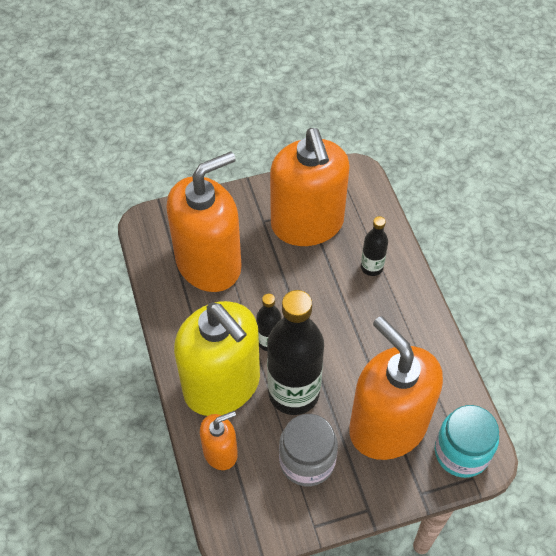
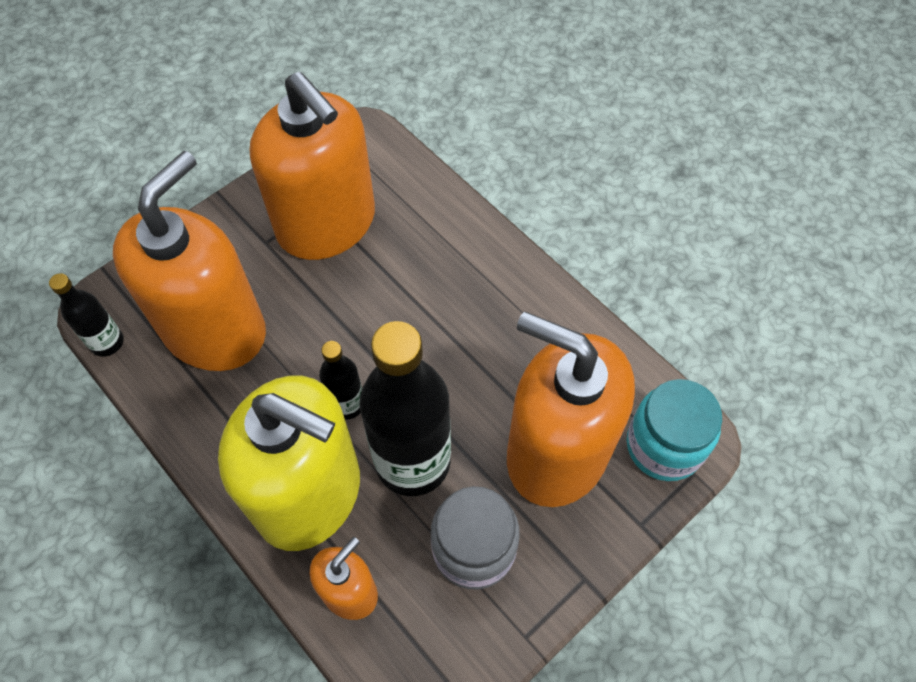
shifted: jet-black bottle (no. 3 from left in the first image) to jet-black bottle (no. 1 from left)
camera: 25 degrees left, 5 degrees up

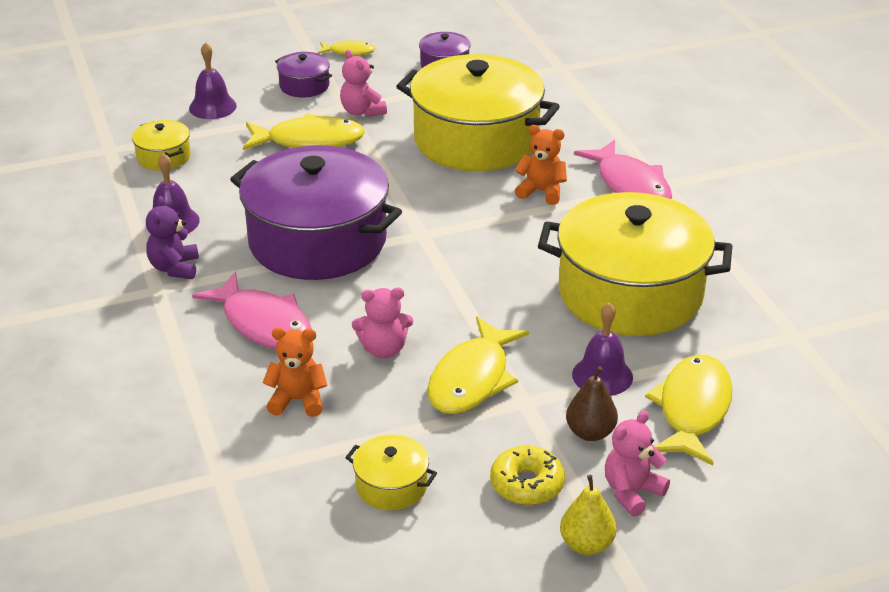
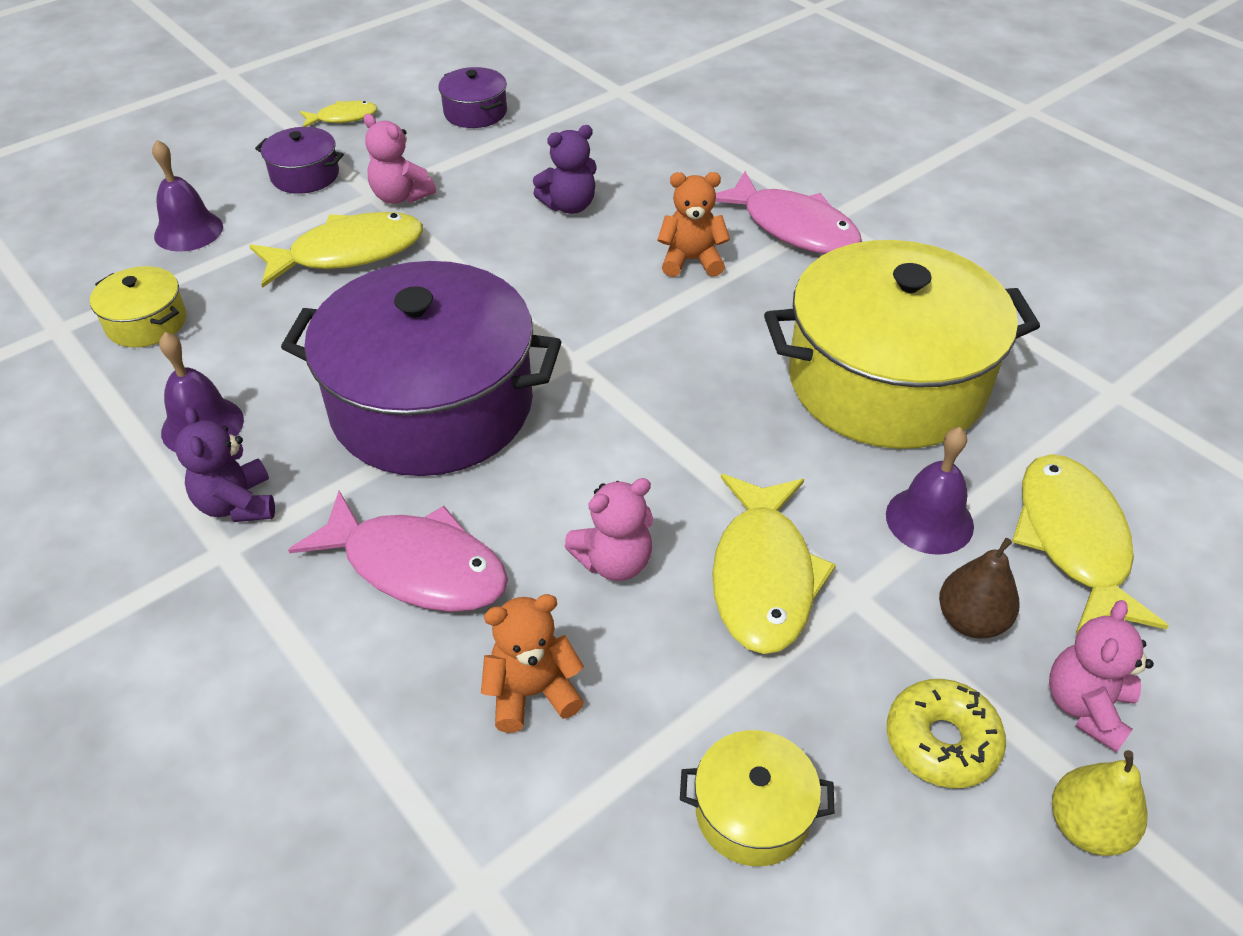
swapped: bright yellow pot (no. 3 from left) to purple teddy bear (no. 2 from left)
camera: 20 degrees left, 10 degrees up

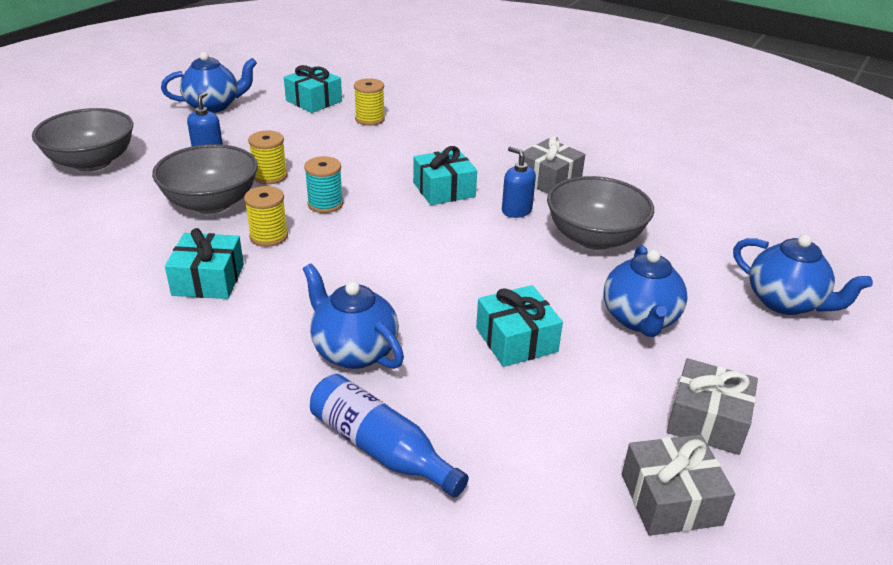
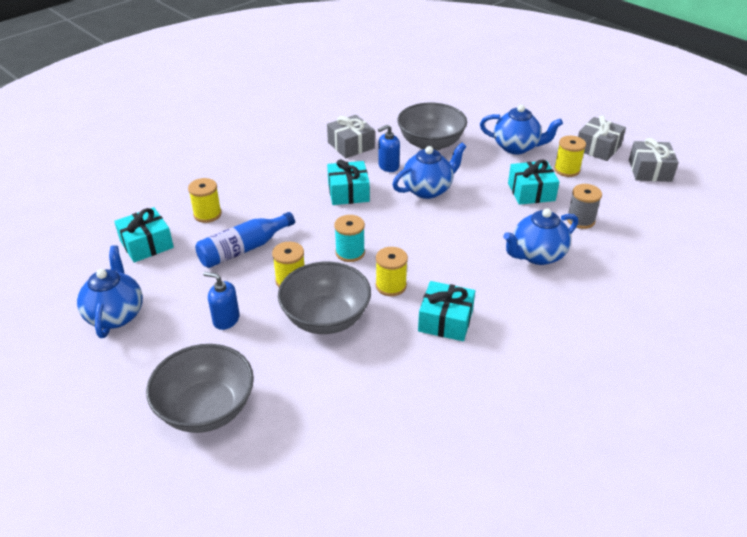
new: bright yellow spool (no. 4 from left); grey spool
shifted: royal blue bottle; royal blue teapot (no. 4 from left in the first image) to royal blue teapot (no. 2 from left)
camera: 75 degrees left, 5 degrees up

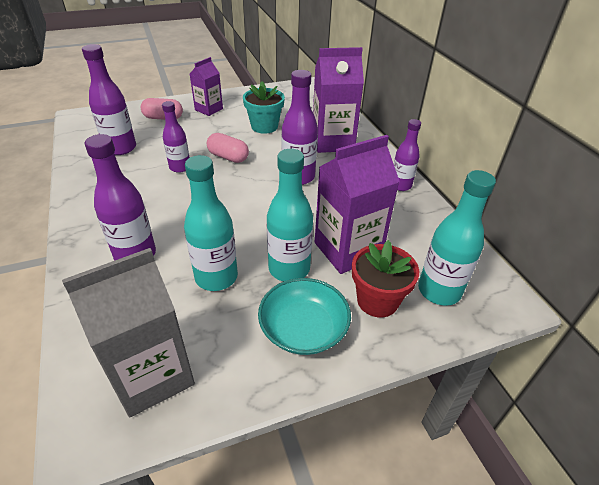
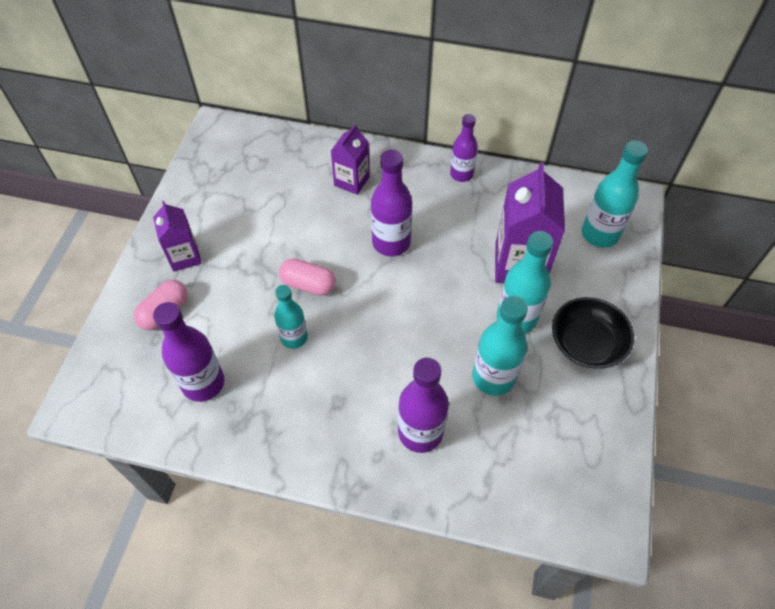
gone: grey carton; turquoise flower pot; crimson flower pot
repainted: purple bottle (no. 3 from left) to turquoise bottle (no. 1 from left); turquoise serving bowl to jet-black serving bowl
rotated: rosy capsule (no. 2 from left) 45 degrees clockwise
scaled: purple carton (no. 2 from left) x0.59
camera: 55 degrees left, 15 degrees up

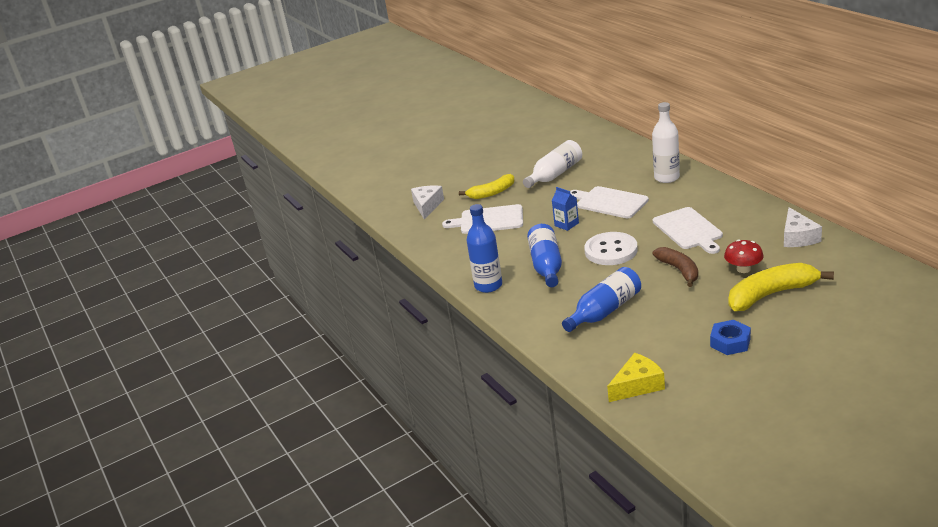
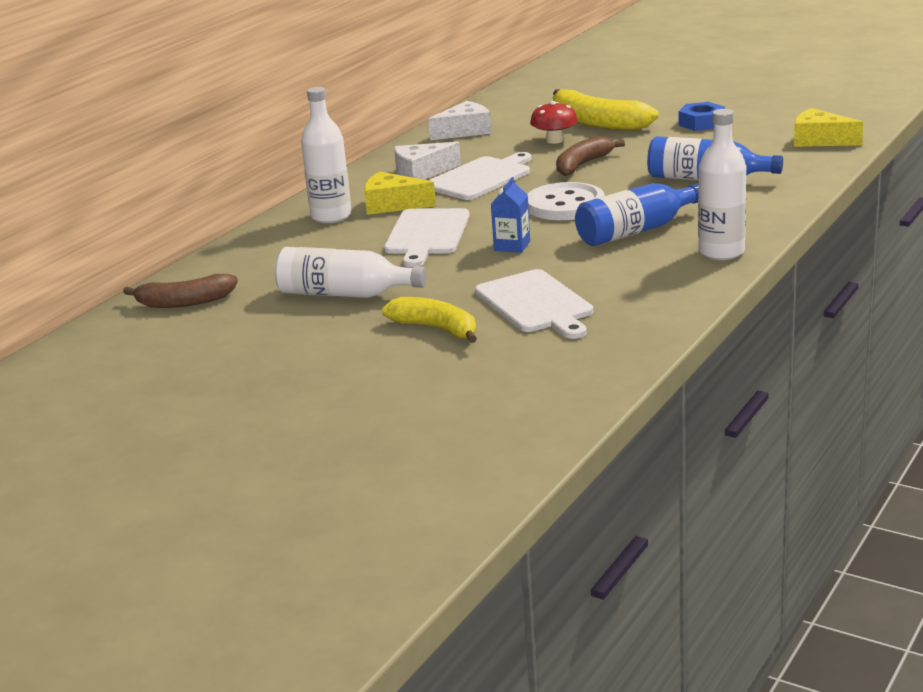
new: brown banana (no. 1 from left); bright yellow piece of cheese (no. 1 from left)
shifted: snow-white piece of cheese (no. 1 from left)
repainted: royal blue bottle (no. 1 from left) to snow-white bottle (no. 3 from left)
camera: 120 degrees left, 5 degrees down

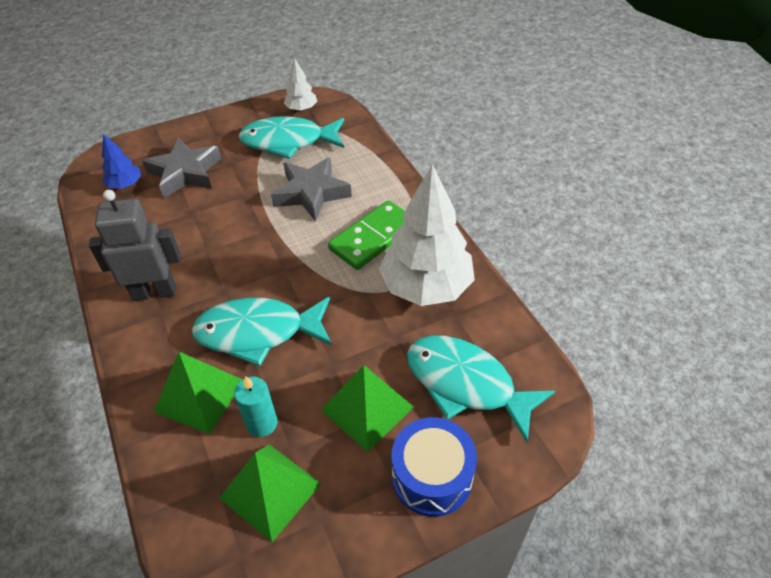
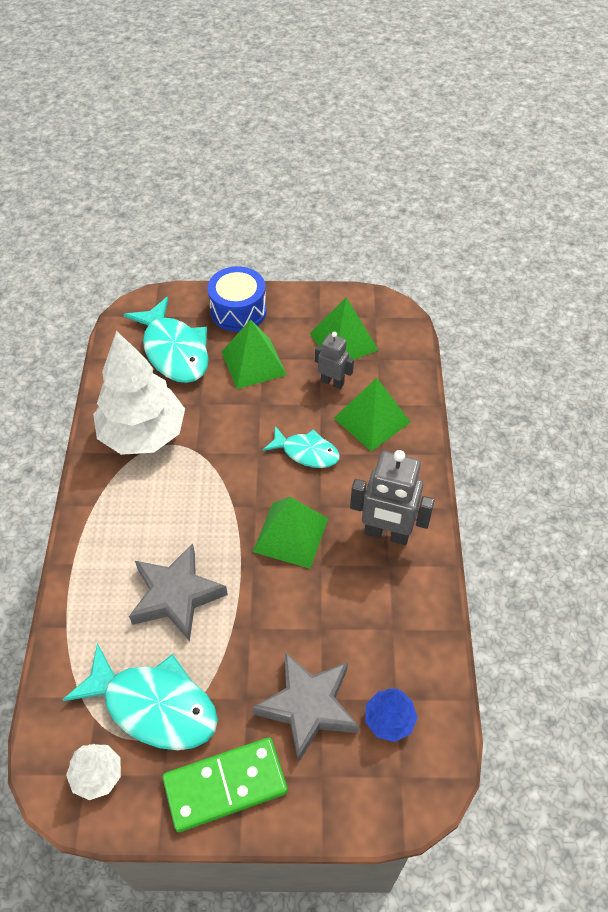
new: green solid pyramid (no. 2 from left)
shifted: green domino piece
swapped: turquoise pillar candle to grey robot figure (no. 1 from left)
scaled: turquoise fish (no. 1 from left in the first image) x0.59
camera: 155 degrees left, 5 degrees up

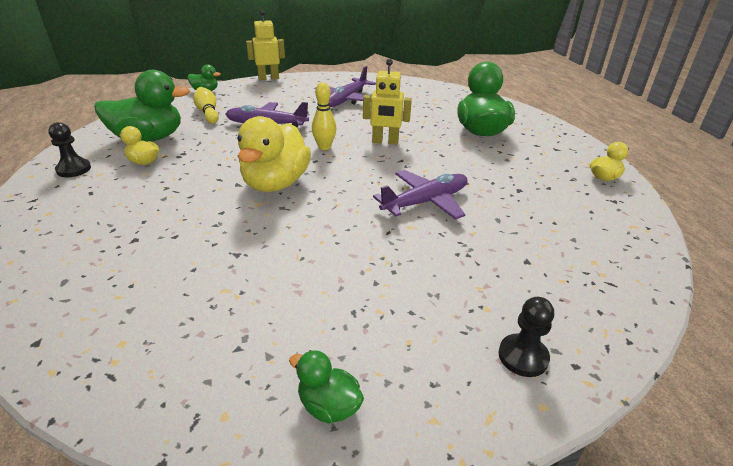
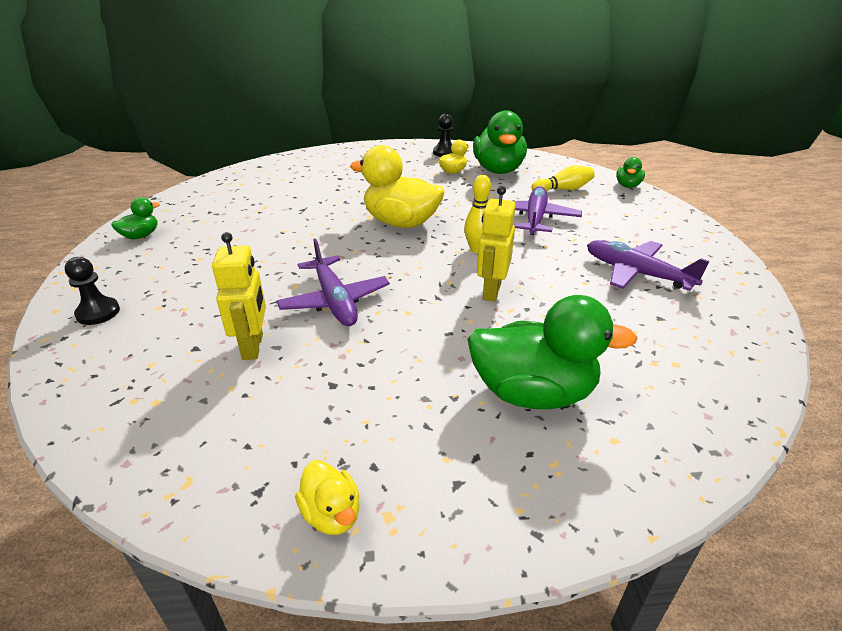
shifted: bright yellow robot figure (no. 1 from left)
camera: 100 degrees right, 0 degrees up

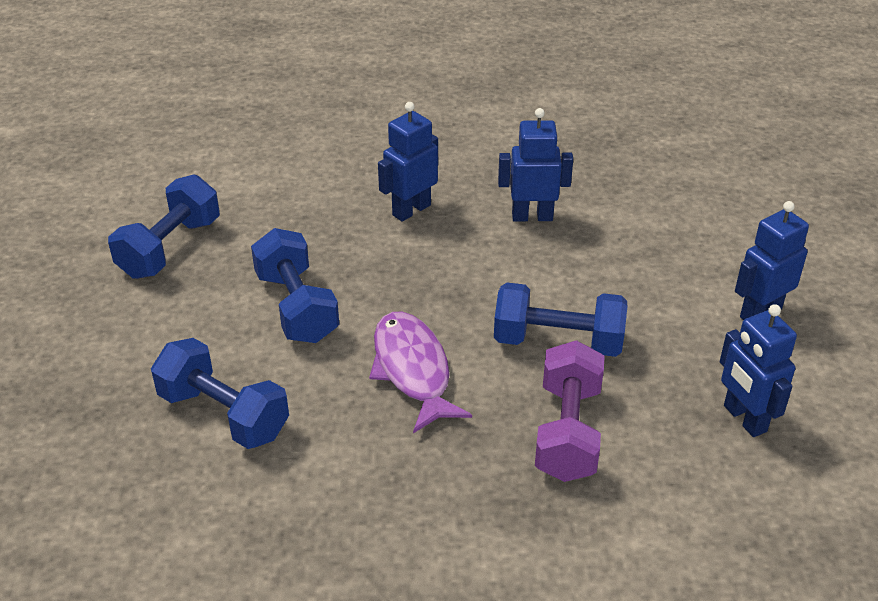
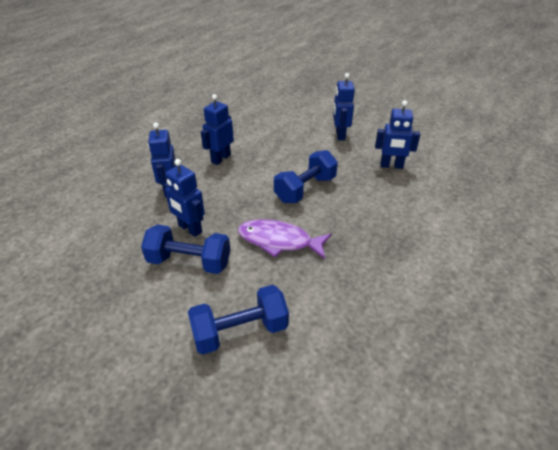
gone: royal blue hand weight (no. 1 from left); purple hand weight
new: royal blue robot figure (no. 2 from left)
camera: 55 degrees left, 0 degrees up

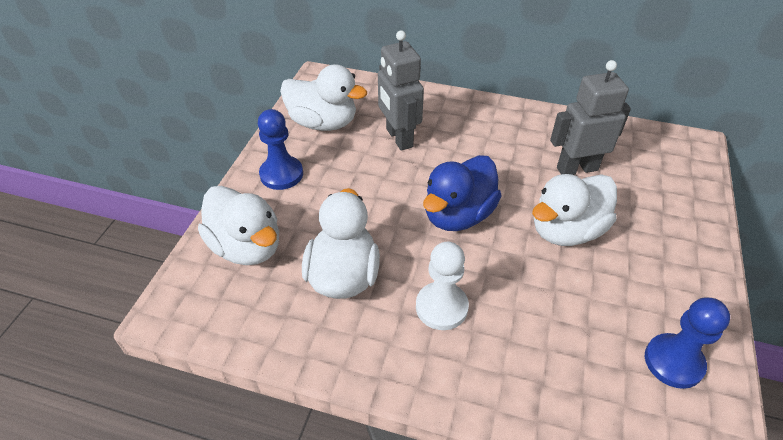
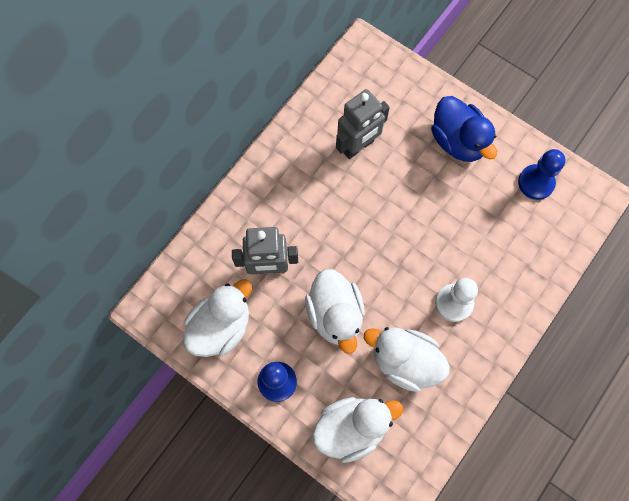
shifted: royal blue rubber duck; snow-white rubber duck (no. 4 from left in the first image) to snow-white rubber duck (no. 2 from left)
rotated: grey robot figure (no. 2 from left) 135 degrees counterclockwise
camera: 70 degrees left, 25 degrees up

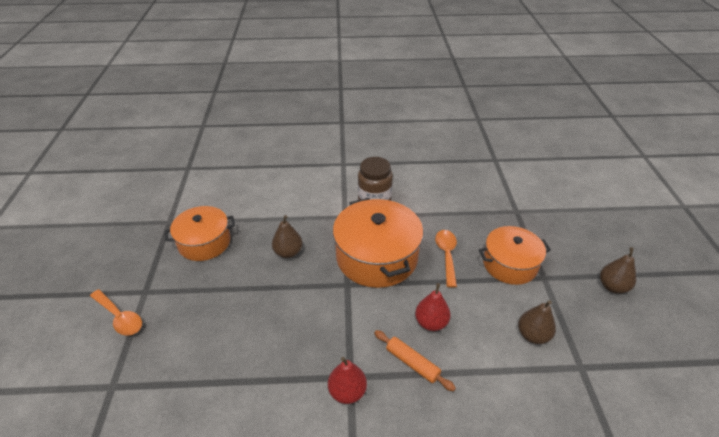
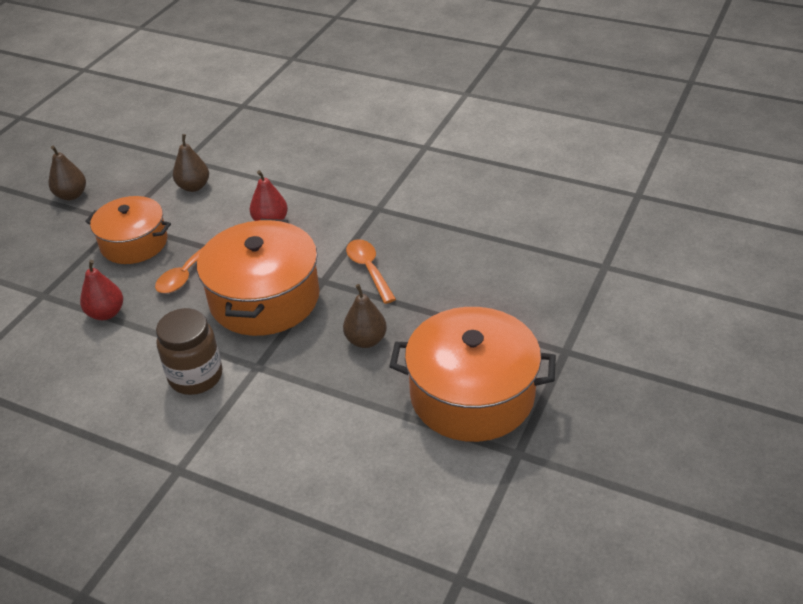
gone: orange-coloured rolling pin
shifted: orange-coloured teaspoon (no. 1 from left in the first image) to orange-coloured teaspoon (no. 2 from left); crimson pear fruit (no. 1 from left)
scaled: orange-coloured pot (no. 1 from left in the first image) x1.53
camera: 150 degrees left, 0 degrees up

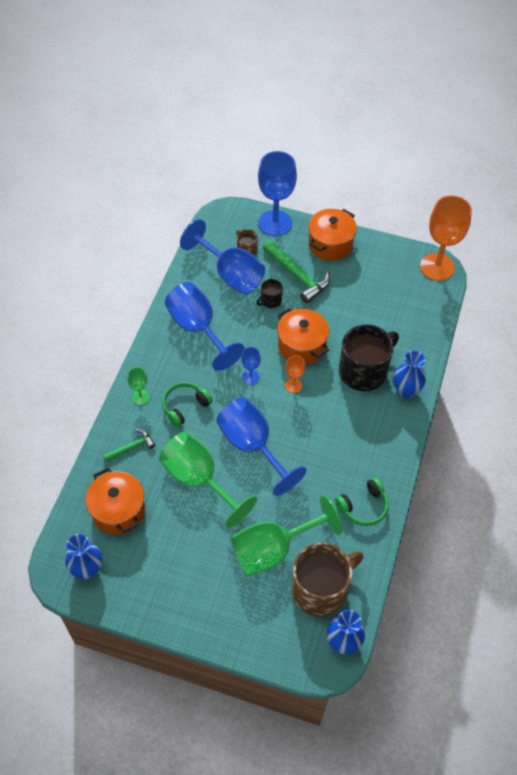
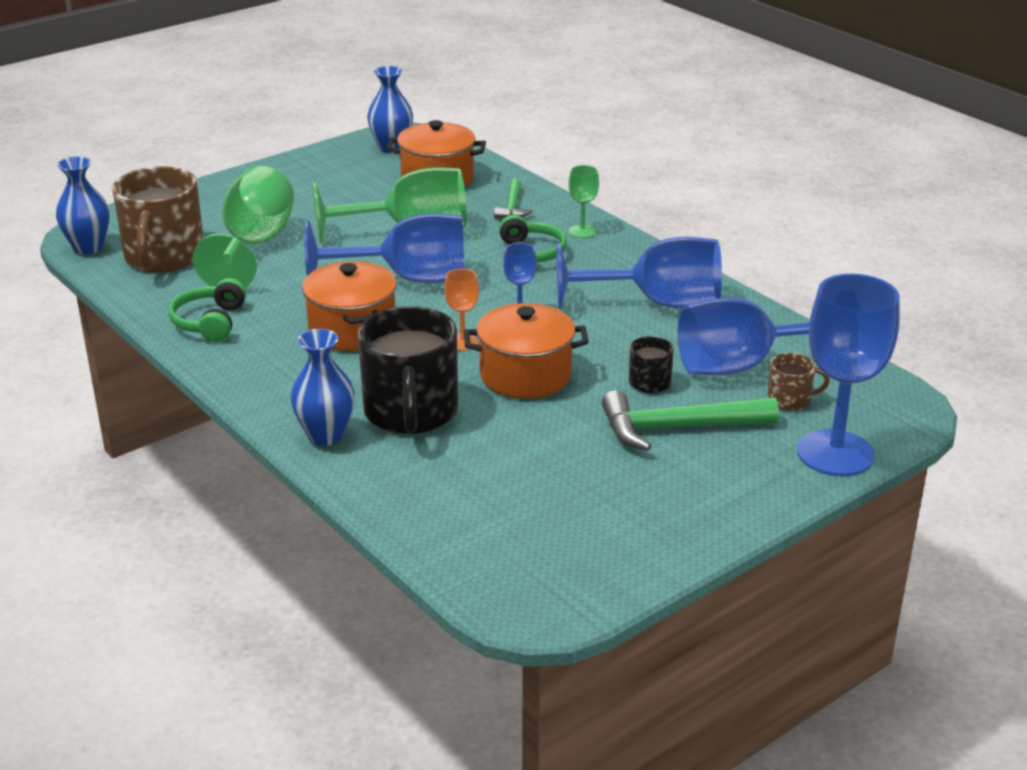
gone: orange-coloured chalice (no. 2 from left)
shifted: orange-coloured pot (no. 3 from left in the first image) to orange-coloured pot (no. 1 from left)
camera: 125 degrees right, 25 degrees down

